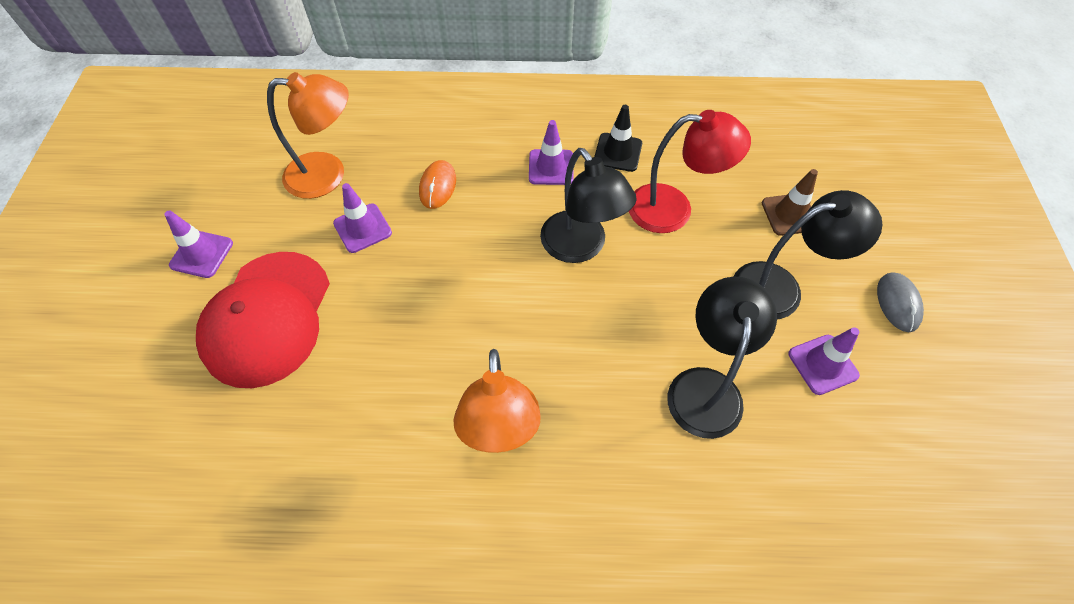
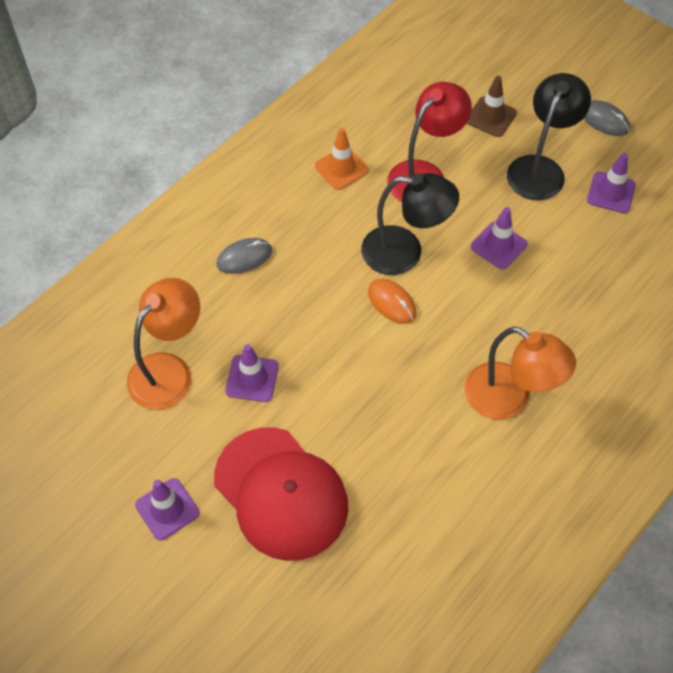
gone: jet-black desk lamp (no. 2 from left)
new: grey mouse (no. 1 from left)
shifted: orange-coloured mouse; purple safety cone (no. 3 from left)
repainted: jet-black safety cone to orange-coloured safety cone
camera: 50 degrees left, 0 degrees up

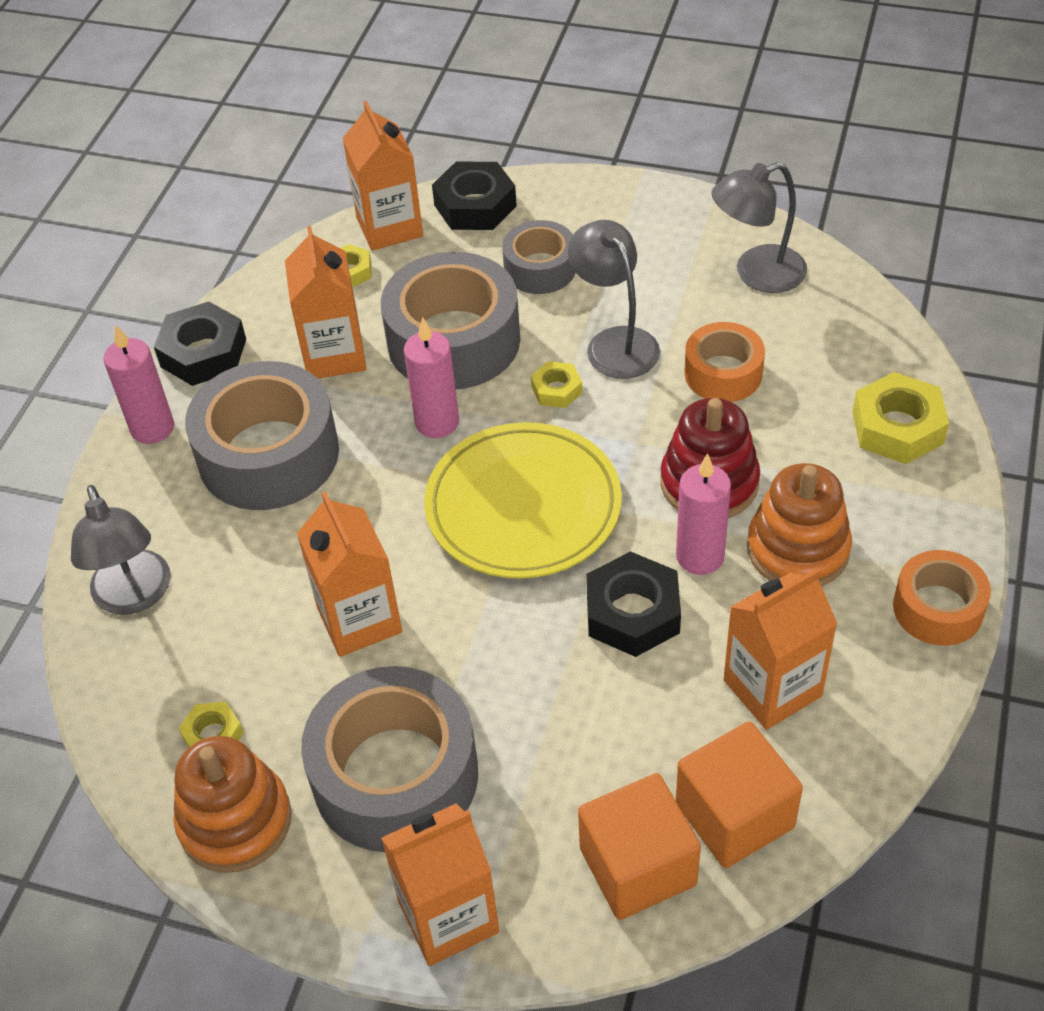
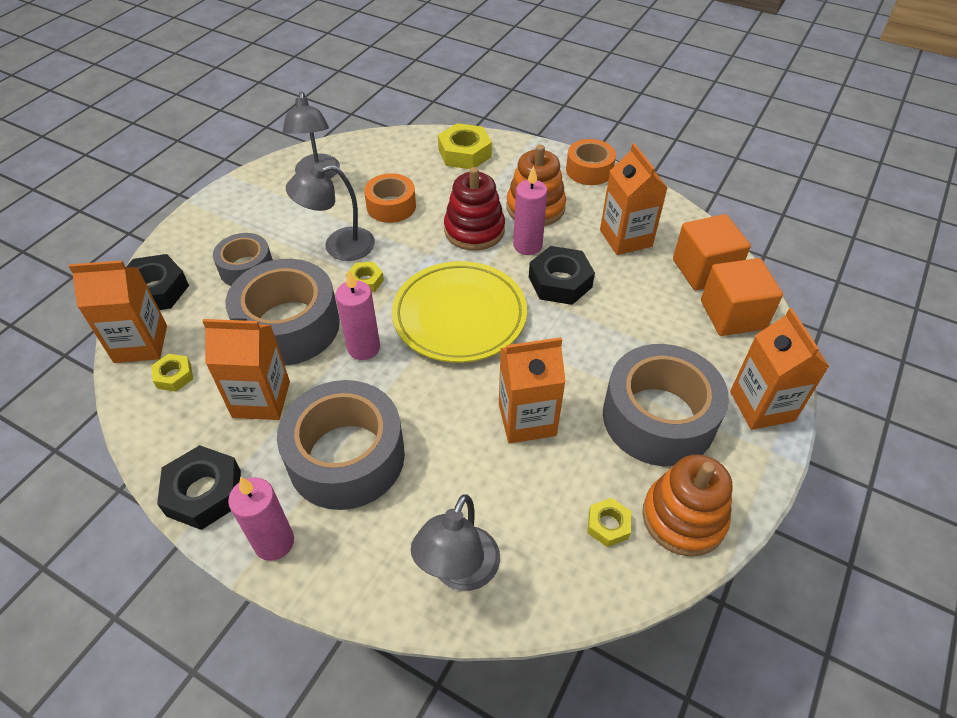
rotated: grey desk lamp (no. 1 from left in the first image) 120 degrees clockwise
camera: 80 degrees left, 0 degrees up

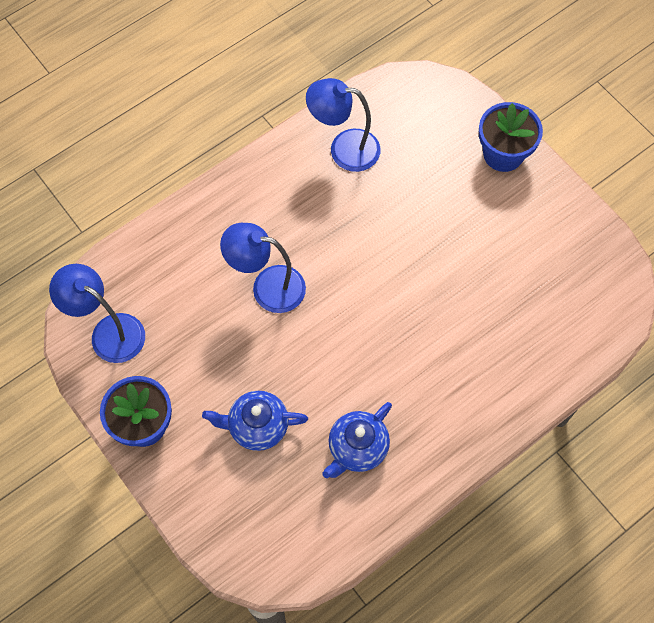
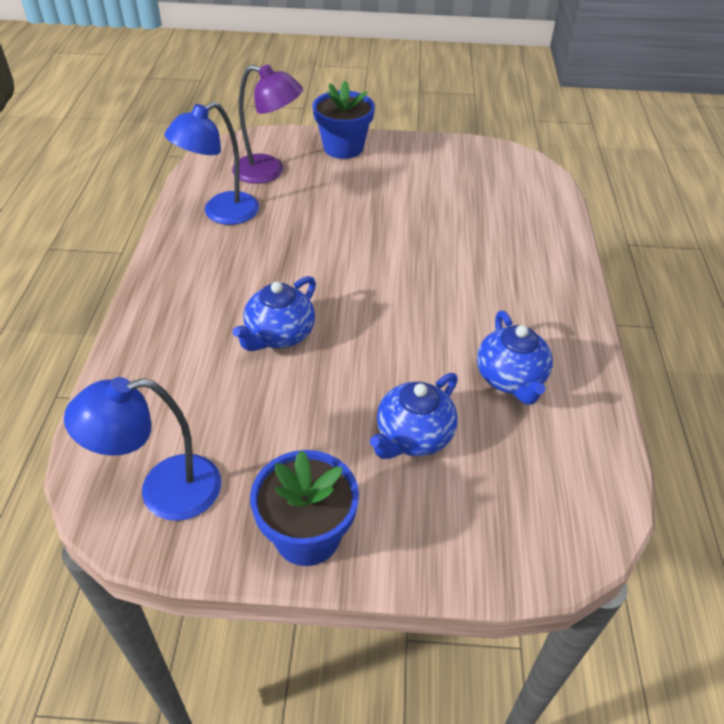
new: purple desk lamp
swapped: royal blue desk lamp (no. 2 from left) to royal blue teapot (no. 1 from left)
camera: 50 degrees left, 20 degrees down

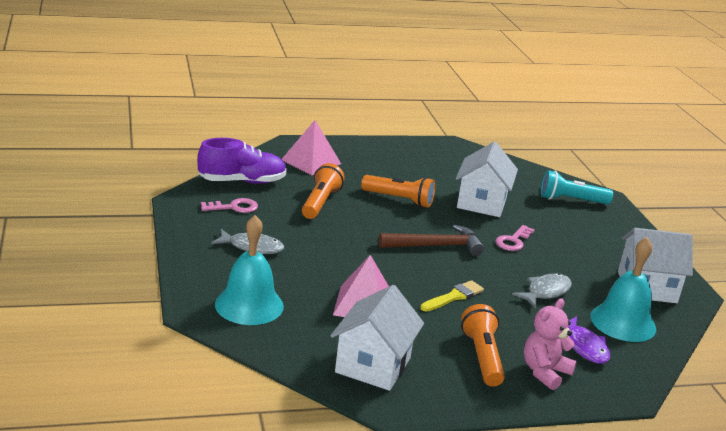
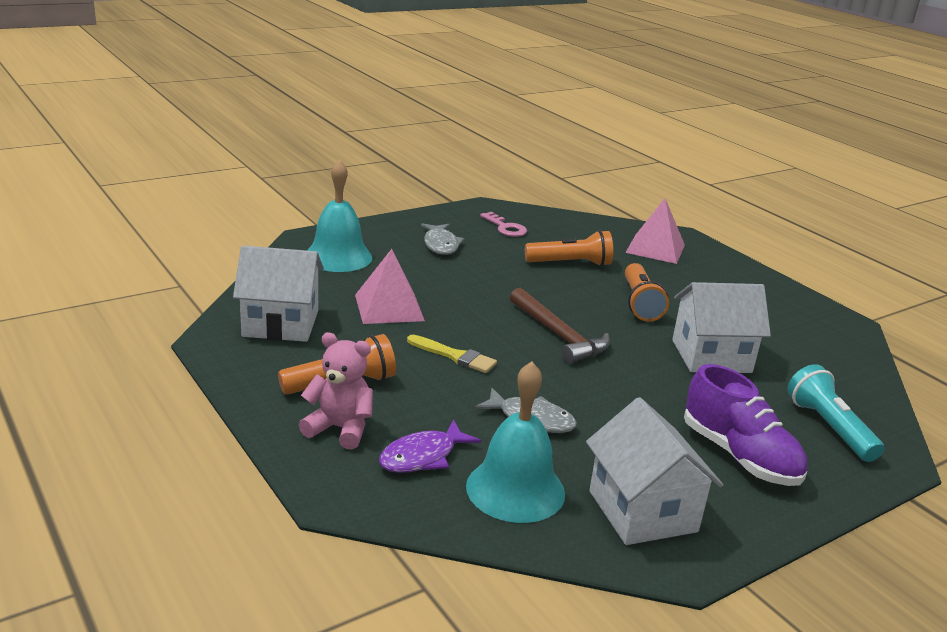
gone: rosy key (no. 2 from left)
shifted: purple shoe
camera: 70 degrees right, 0 degrees up

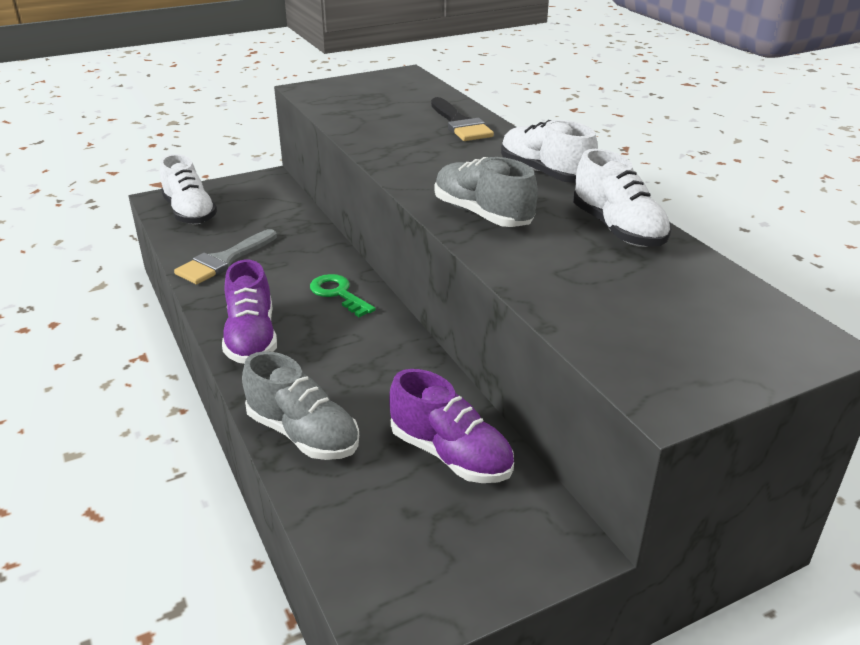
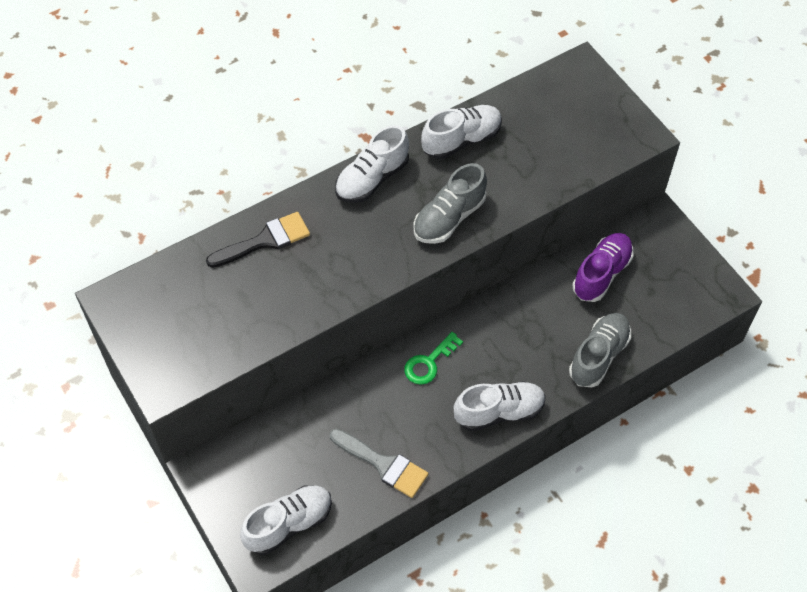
repainted: purple shoe (no. 1 from left) to snow-white shoe (no. 4 from left)
camera: 95 degrees left, 25 degrees up

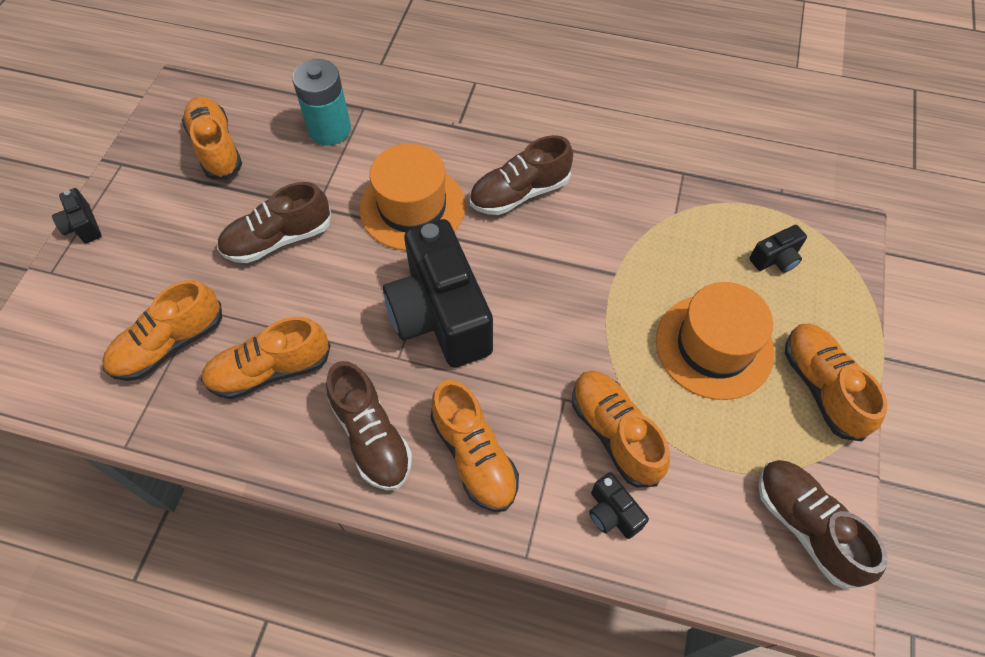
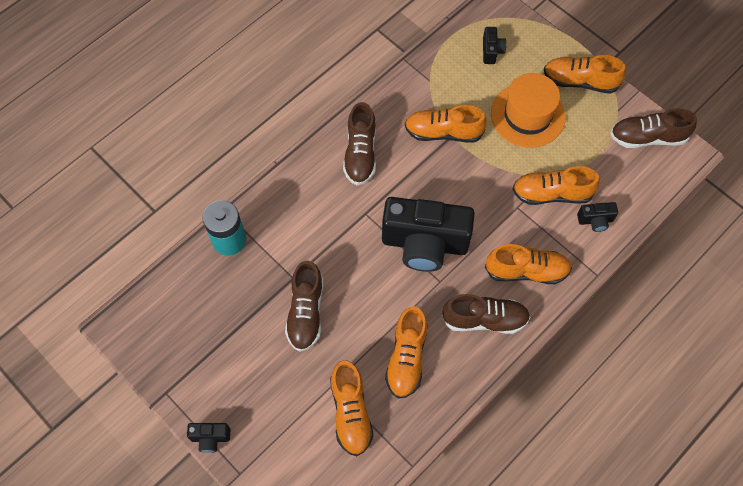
gone: orange-coloured tall hat (no. 1 from left)
shifted: orange-coloured shoe (no. 2 from left in the first image) to orange-coloured shoe (no. 3 from left)
camera: 60 degrees left, 5 degrees up

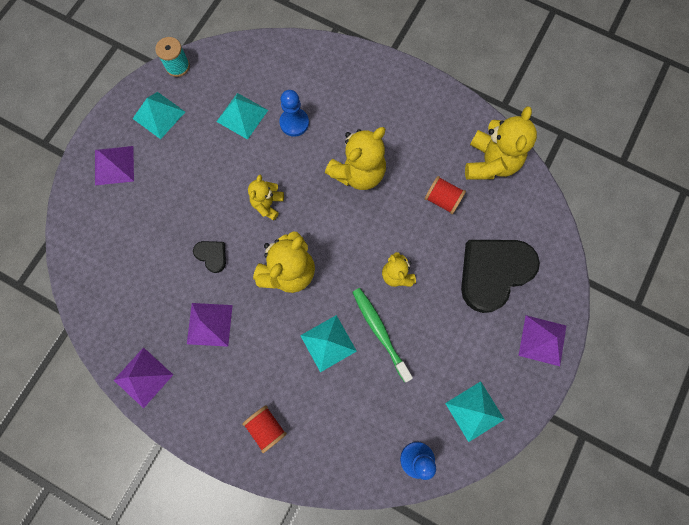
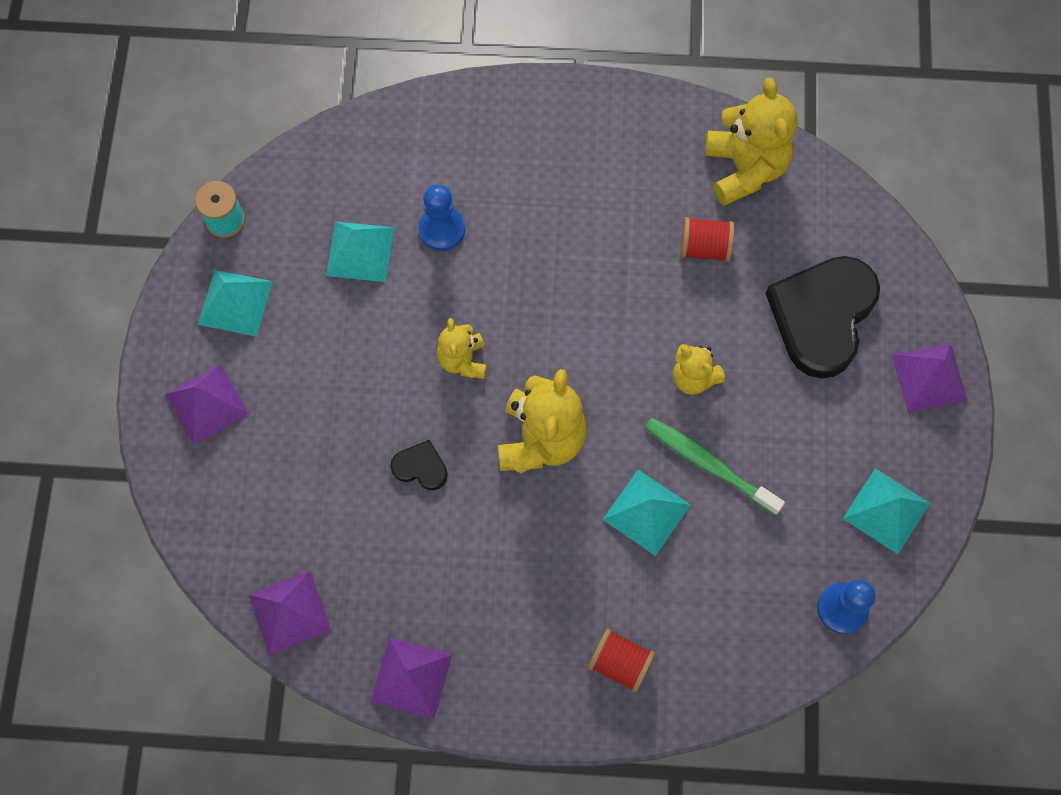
gone: bright yellow teddy bear (no. 3 from left)
shifted: purple solid pyramid (no. 3 from left in the first image) to purple solid pyramid (no. 2 from left)
camera: 25 degrees left, 5 degrees down

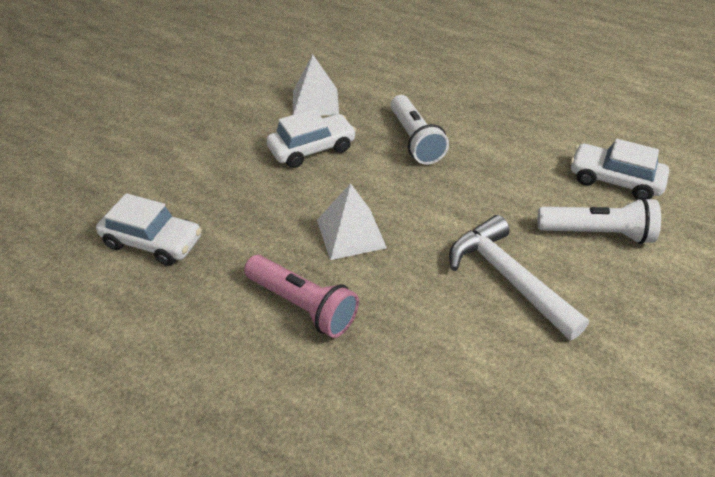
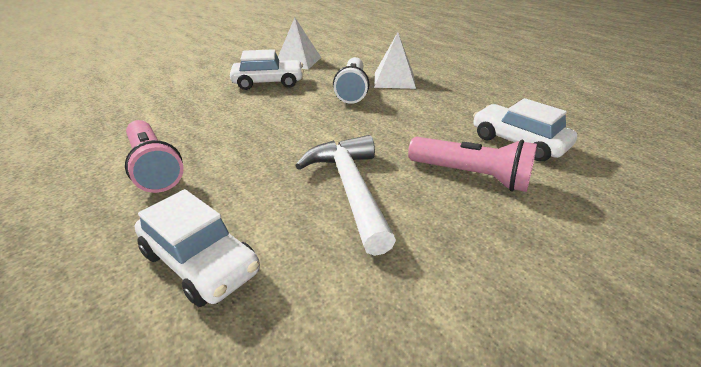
shifted: snow-white toy car (no. 1 from left); snow-white solid pyramid (no. 2 from left)
repainted: snow-white flashlight (no. 2 from left) to rosy flashlight (no. 2 from left)
camera: 20 degrees right, 10 degrees down

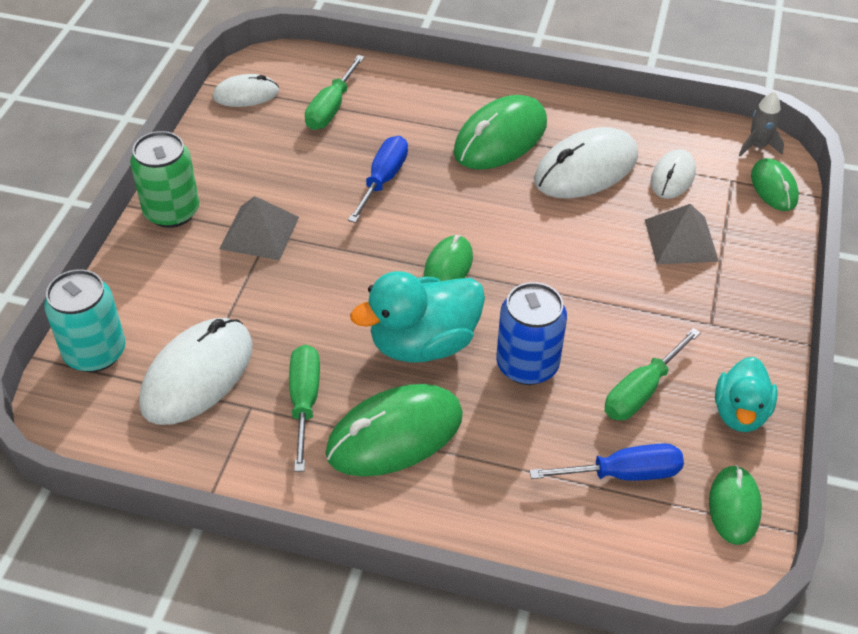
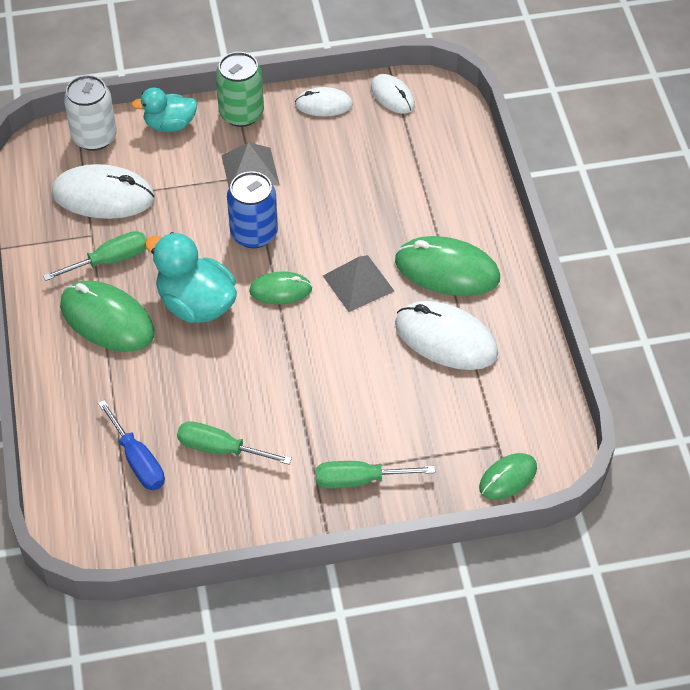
gone: royal blue hand screwdriver (no. 1 from left); green mouse (no. 4 from left); grey rocket
shifted: green hand screwdriver (no. 2 from left in the first image) to green hand screwdriver (no. 3 from left); royal blue tin; grey solid pyramid (no. 2 from left); snow-white mouse (no. 4 from left in the first image) to snow-white mouse (no. 2 from left); turquoise rubber duck (no. 2 from left in the first image) to turquoise rubber duck (no. 1 from left)
repainted: turquoise tin to snow-white tin
camera: 65 degrees right, 5 degrees up

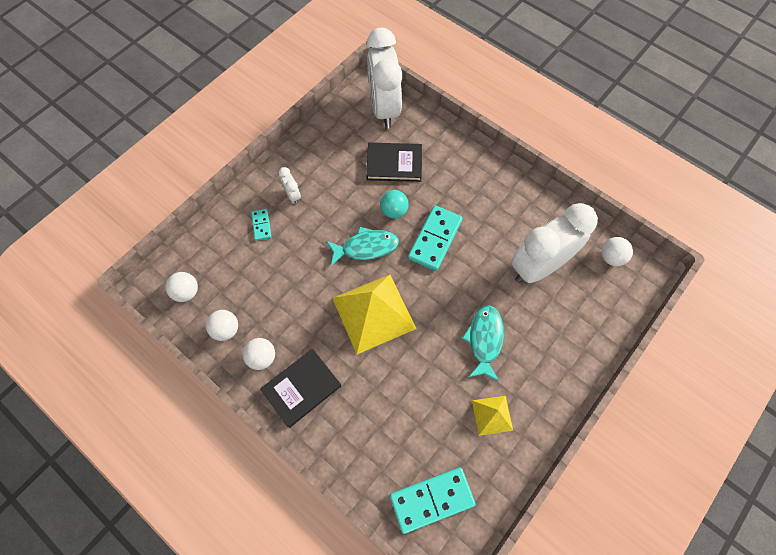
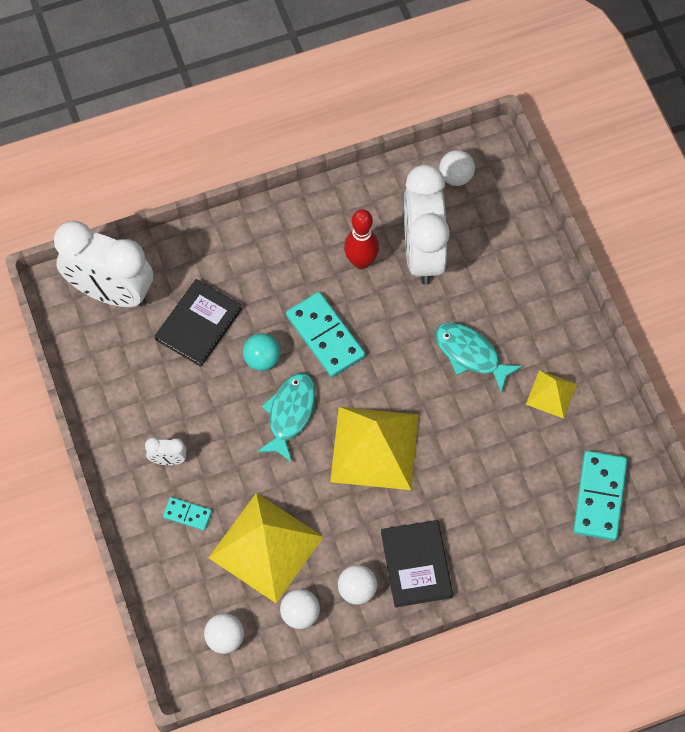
new: bright yellow solid pyramid (no. 1 from left); crimson bowling pin
camera: 60 degrees left, 0 degrees up

